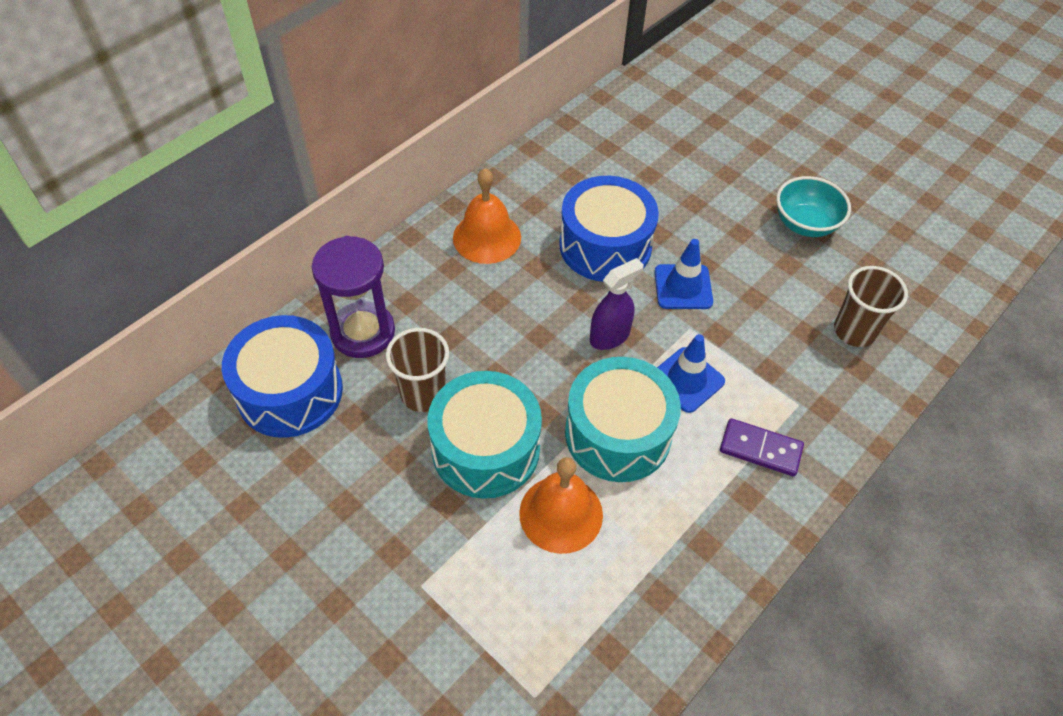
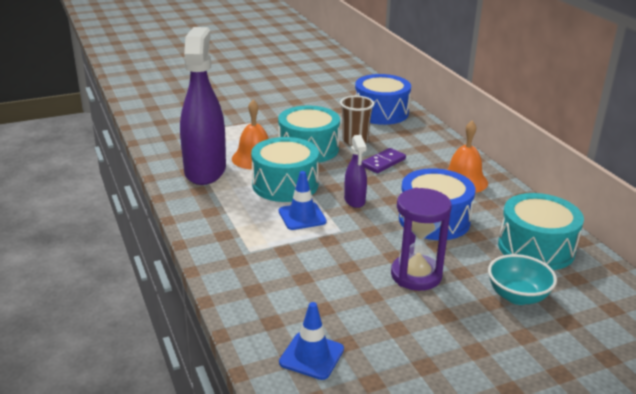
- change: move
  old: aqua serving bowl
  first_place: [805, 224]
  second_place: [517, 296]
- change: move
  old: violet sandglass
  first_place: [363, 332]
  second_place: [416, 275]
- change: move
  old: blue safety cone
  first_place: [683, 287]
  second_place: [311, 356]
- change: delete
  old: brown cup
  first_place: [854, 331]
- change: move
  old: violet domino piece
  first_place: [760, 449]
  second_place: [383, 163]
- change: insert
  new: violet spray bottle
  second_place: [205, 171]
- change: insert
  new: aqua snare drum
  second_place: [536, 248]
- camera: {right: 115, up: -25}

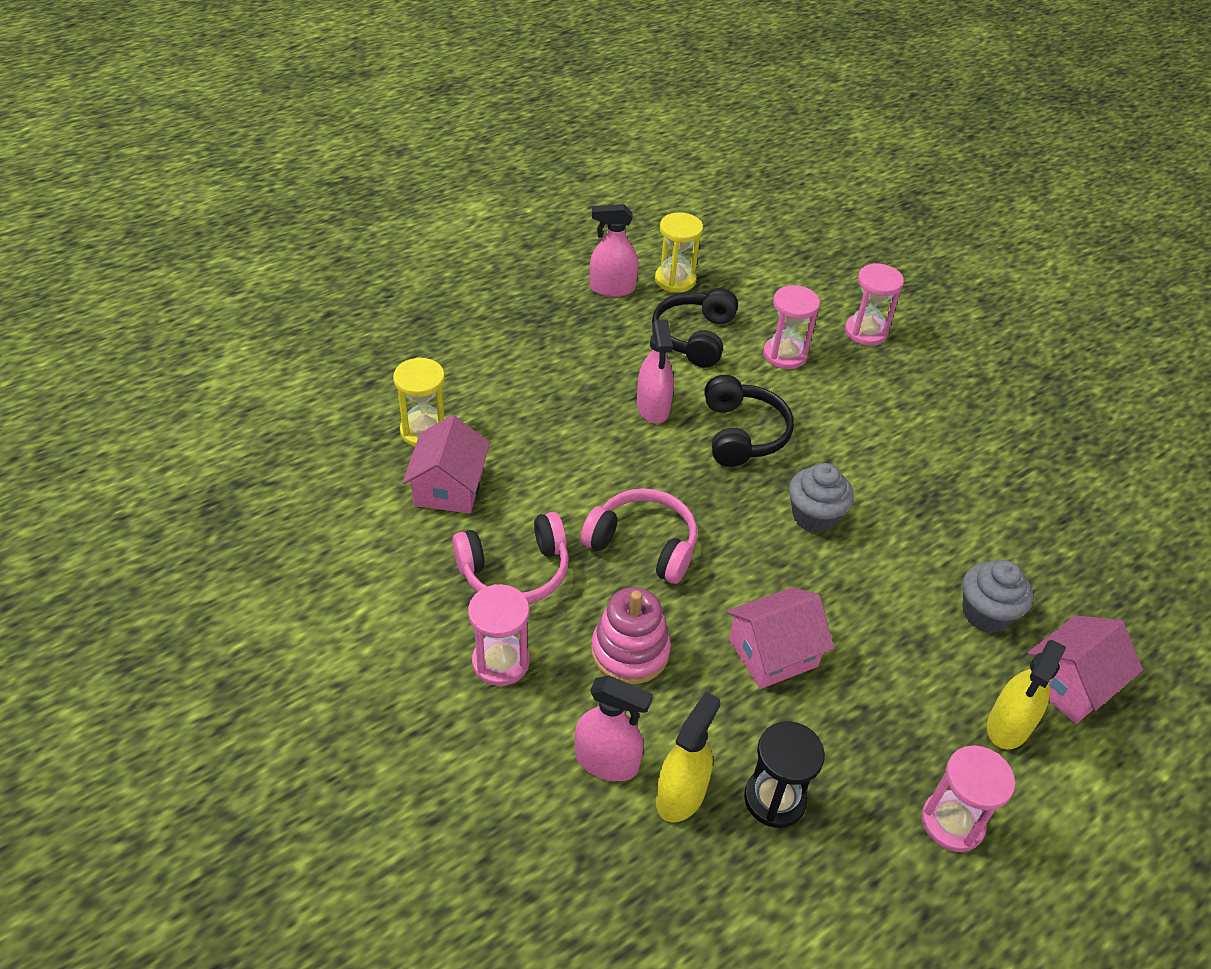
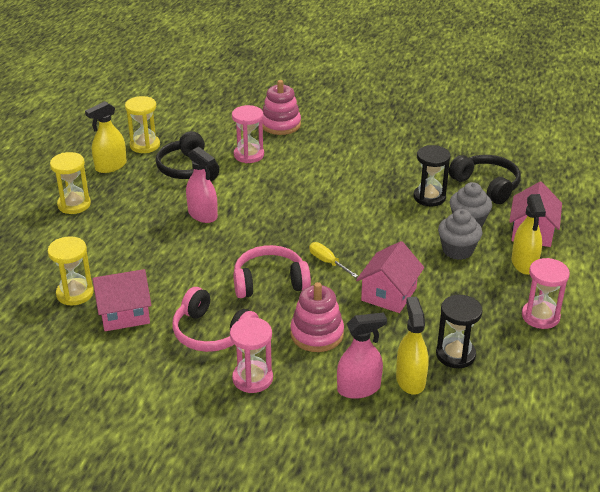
- change: recolor
  old: pink spray bottle
  new: yellow spray bottle
  first_place: [612, 288]
  second_place: [111, 166]
- change: replace
  old: pink sandglass
  new: pink ring stacker
  first_place: [865, 332]
  second_place: [280, 124]
- change: move
  old: ebony over-ear headphones
  first_place: [742, 433]
  second_place: [486, 186]
- change: rotate
  old: pink cottage
  first_place: [449, 487]
  second_place: [124, 314]
  degrees: -75
- change: move
  old: grey fairy cake
  first_place: [814, 516]
  second_place: [457, 250]
- change: rotate
  old: pink over-ear headphones
  first_place: [515, 571]
  second_place: [212, 333]
  degrees: 90
- change: insert
  new: ebony sandglass
  second_place: [429, 197]
- change: insert
  new: yellow sandglass
  second_place: [74, 204]
- change: insert
  new: yellow flat screwdriver
  second_place: [327, 262]
- camera: {right: -35, up: -10}

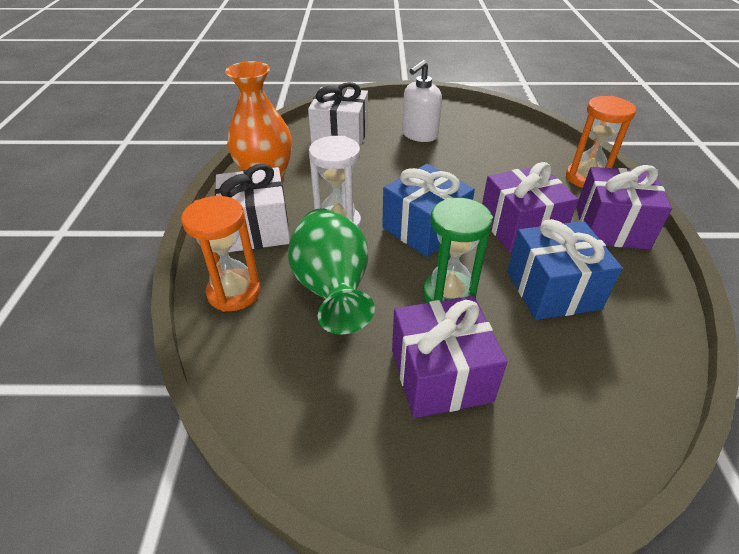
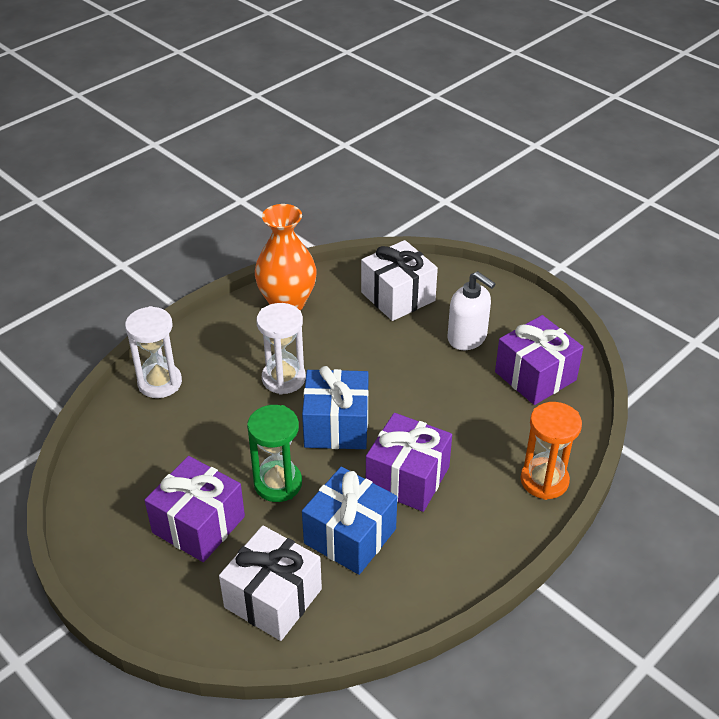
- change: rotate
  old: pure white pump bottle
  first_place: [419, 135]
  second_place: [467, 338]
  degrees: -135
- change: move
  old: pure white gift
  first_place: [257, 229]
  second_place: [273, 598]
- change: move
  old: violet gift
  first_place: [611, 227]
  second_place: [535, 376]
- change: recolor
  old: bright orange sandglass
  new: pure white sandglass
  first_place: [234, 292]
  second_place: [160, 383]
- change: delete
  old: green tall vase
  first_place: [332, 289]
- camera: {right: 45, up: 0}

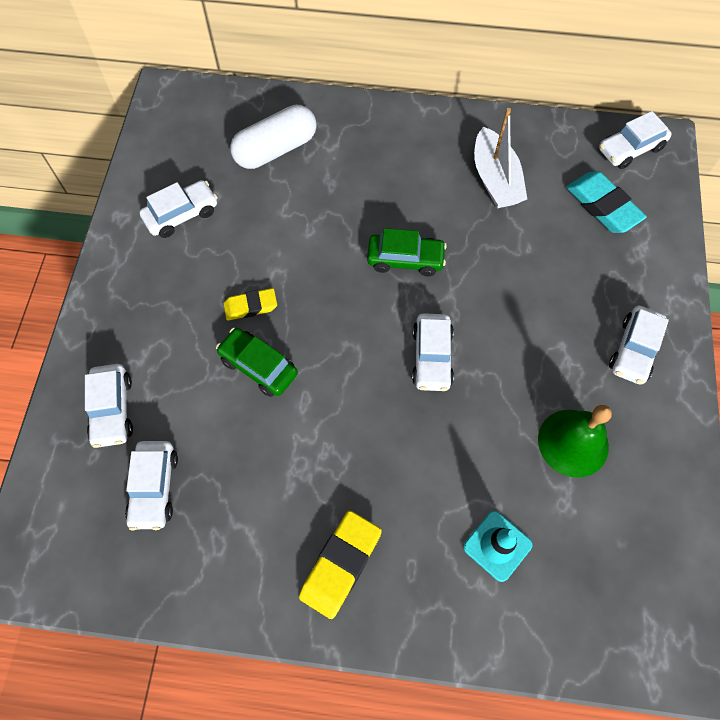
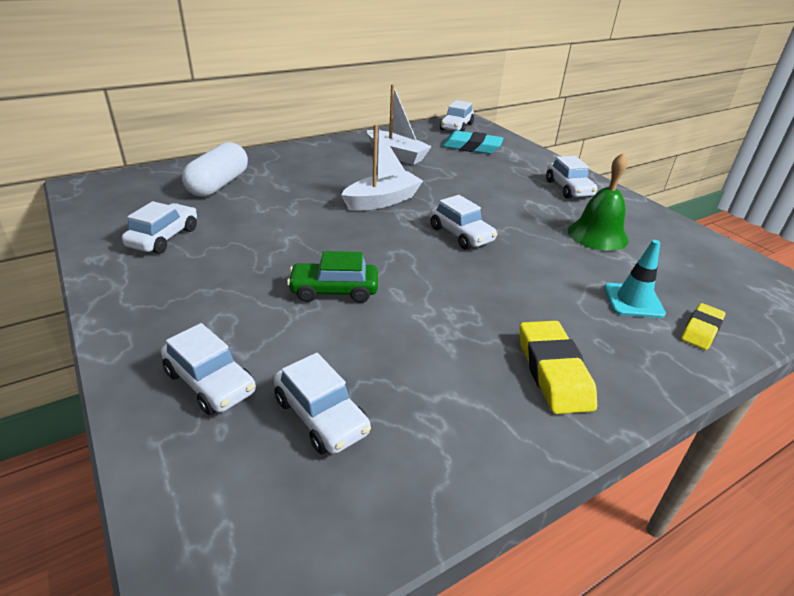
- change: replace
  old: green toy car
  new: pure white sailboat
  first_place: [405, 259]
  second_place: [382, 201]
- change: move
  old: yellow gum eraser
  first_place: [251, 306]
  second_place: [701, 330]
- camera: {right: -40, up: -30}

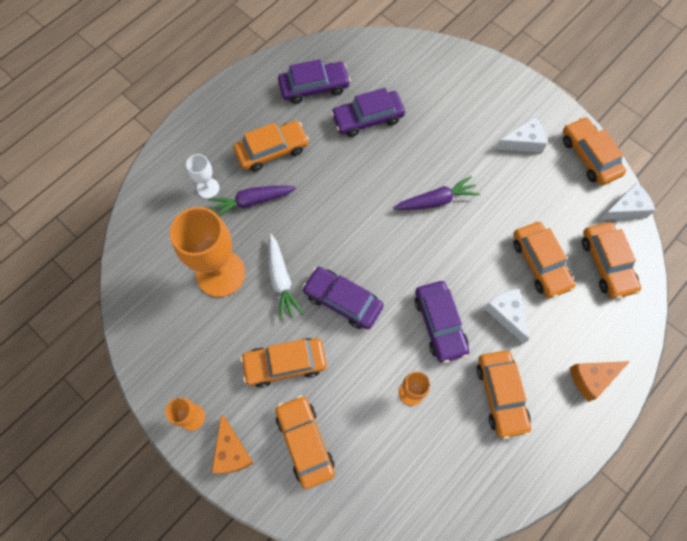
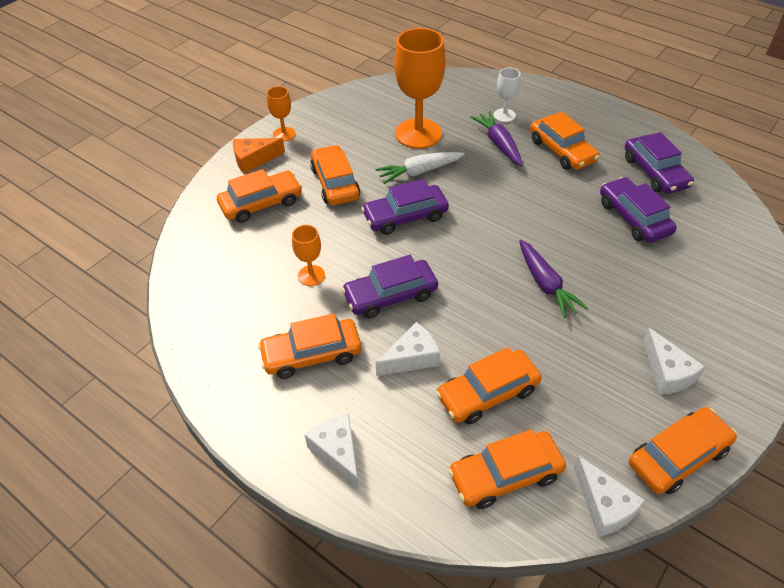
- change: rotate
  old: violet toy car
  first_place: [343, 300]
  second_place: [405, 216]
  degrees: -135
- change: recolor
  old: bright orange cheese
  new: pure white cheese
  first_place: [592, 378]
  second_place: [337, 452]
- camera: {right: 85, up: -20}

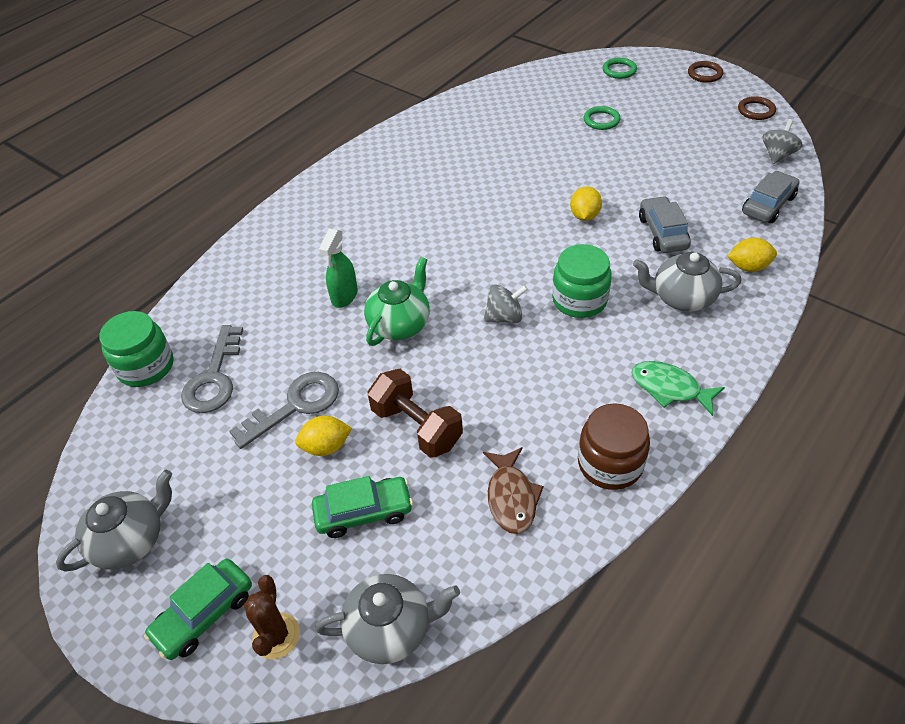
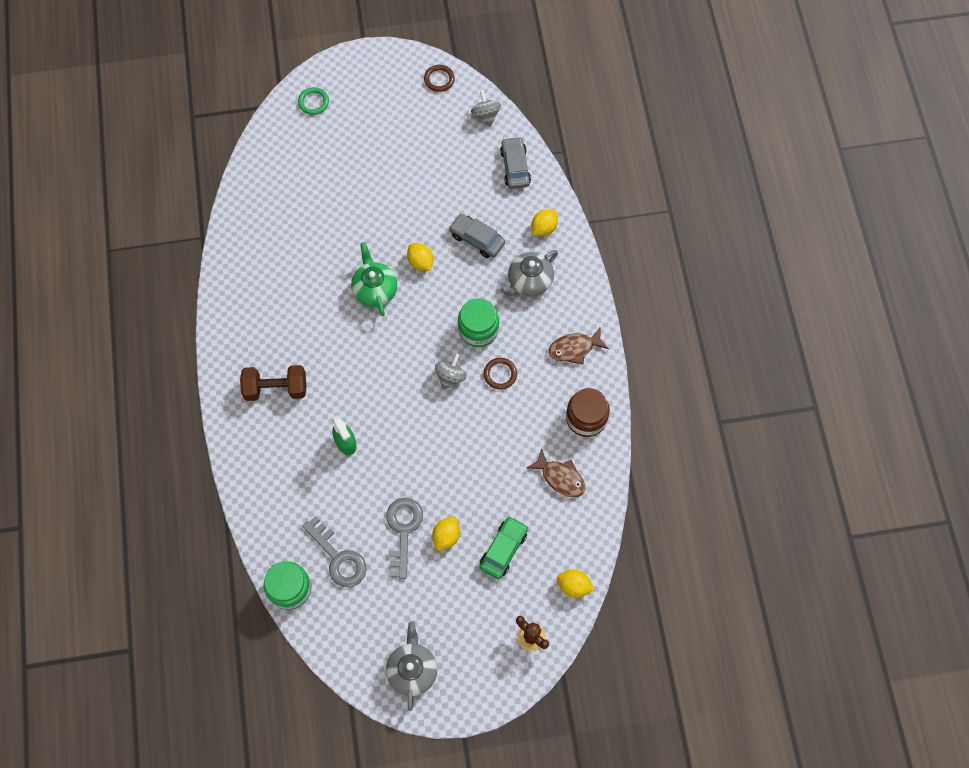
- change: move
  old: brown hoop
  first_place: [704, 74]
  second_place: [500, 374]
- change: delete
  old: green hoop
  first_place: [601, 120]
- change: move
  old: green tea pot
  first_place: [400, 324]
  second_place: [375, 289]
- change: recolor
  old: green toy fish
  new: brown toy fish
  first_place: [669, 388]
  second_place: [574, 348]
- change: move
  old: brown dumbbell
  first_place: [417, 426]
  second_place: [276, 388]
- change: delete
  old: green toy car
  first_place: [204, 614]
- change: replace
  old: grey tea pot
  new: yellow lemon
  first_place: [390, 628]
  second_place: [574, 586]
- camera: {right: -50, up: 20}

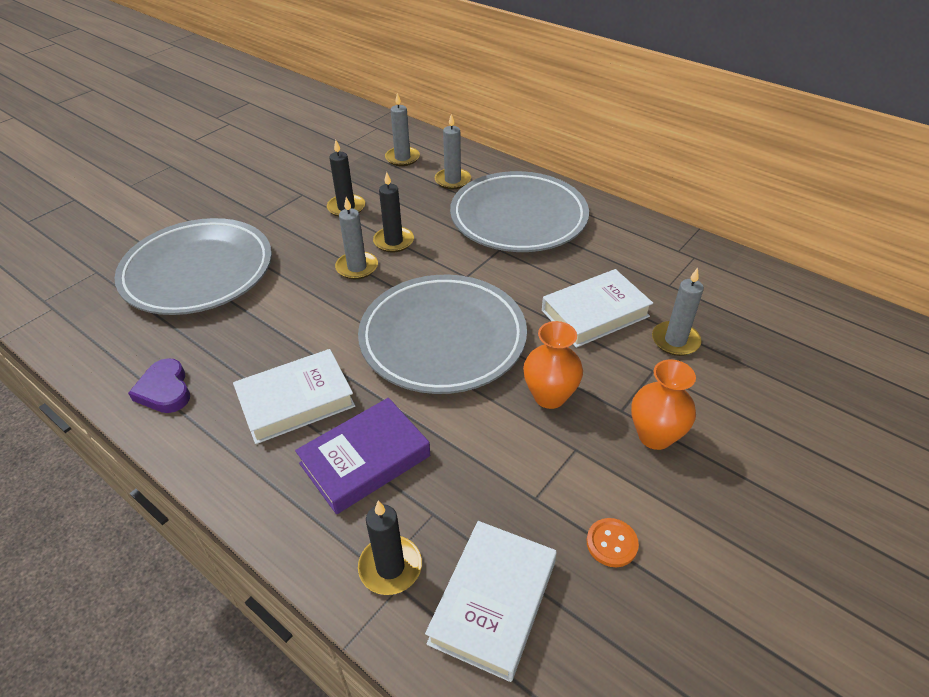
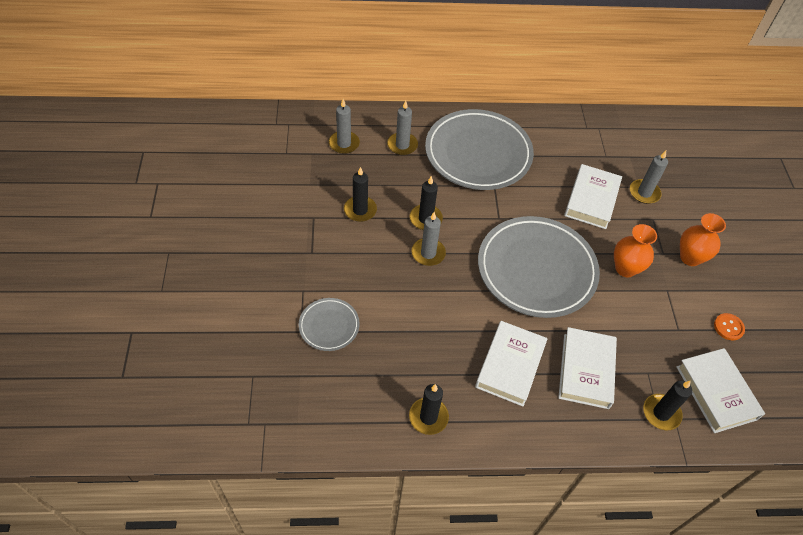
- change: resize
  old: grey dinner plate
  first_place: [198, 272]
  second_place: [329, 326]
  factor: 0.47
- change: replace
  old: violet heart
  new: ebony wax candle
  first_place: [165, 390]
  second_place: [428, 417]
- change: recolor
  old: violet hardcover
  new: pure white hardcover
  first_place: [365, 459]
  second_place: [586, 370]
- camera: {right: -45, up: 10}

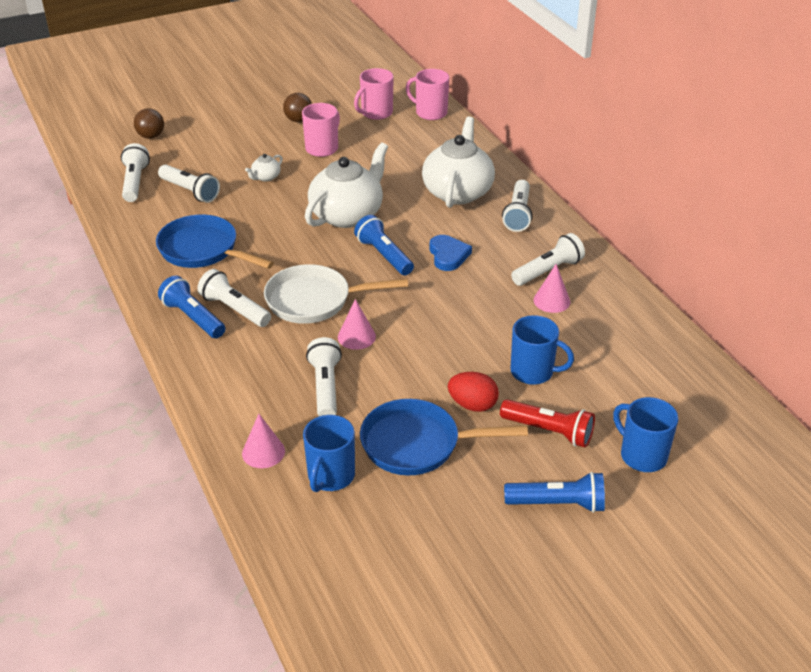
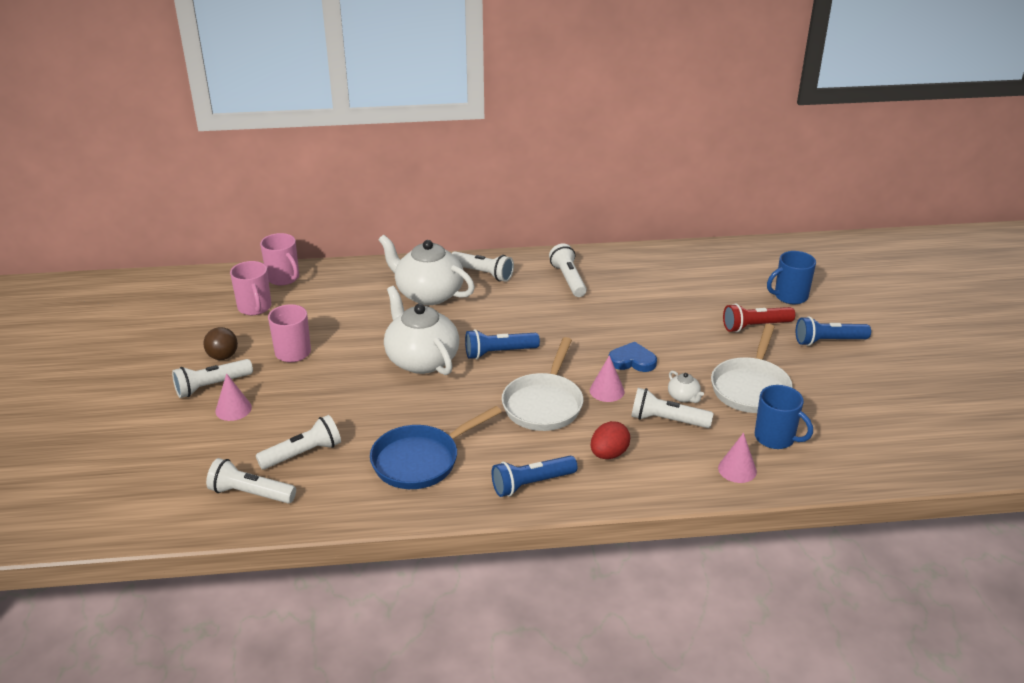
- change: rotate
  old: pink coffee mug
  first_place: [430, 113]
  second_place: [283, 278]
  degrees: -90
- change: delete
  old: brown ball
  first_place: [151, 136]
- change: move
  old: pure white tea pot
  first_place: [265, 177]
  second_place: [683, 397]
- change: move
  old: blue heart
  first_place: [448, 255]
  second_place: [632, 361]
- change: move
  old: pink cone
  first_place: [551, 301]
  second_place: [233, 409]
- change: move
  old: pure white flashlight
  first_place: [234, 309]
  second_place: [211, 386]
- change: delete
  old: blue coffee mug
  first_place: [533, 372]
- change: move
  old: red egg
  first_place: [472, 405]
  second_place: [609, 454]
- change: recolor
  old: blue pan
  new: pure white pan
  first_place: [417, 444]
  second_place: [751, 388]
- change: rotate
  old: red flashlight
  first_place: [549, 431]
  second_place: [755, 326]
  degrees: -150
- change: rotate
  old: blue flashlight
  first_place: [558, 504]
  second_place: [828, 341]
  degrees: -120
- camera: {right: -70, up: -5}

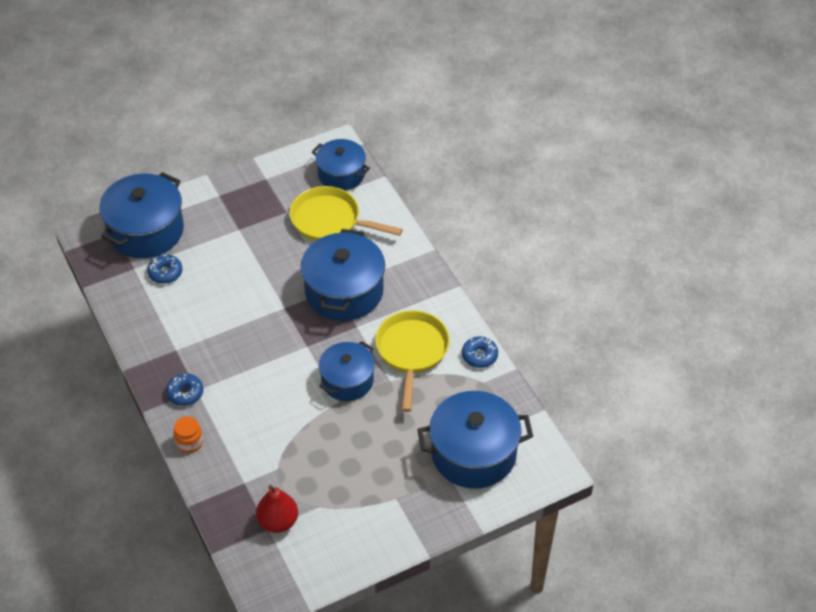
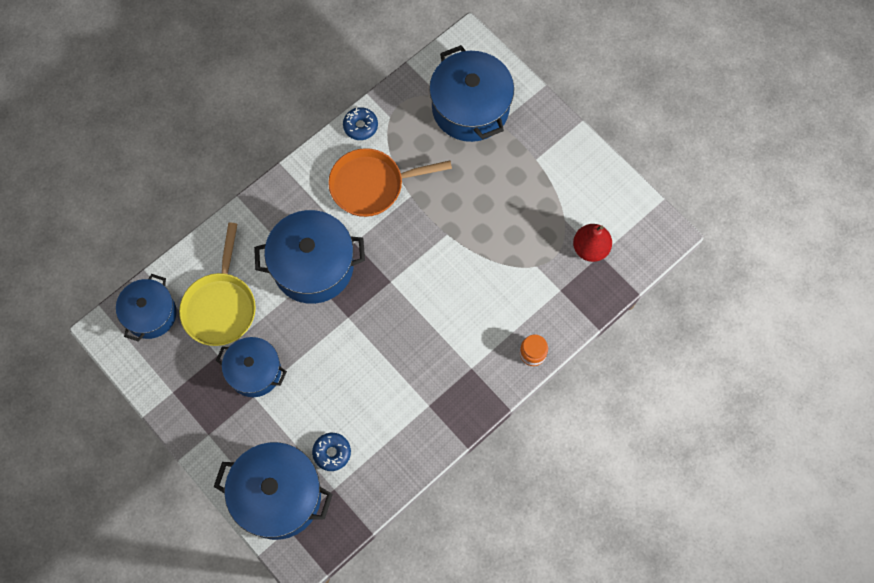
- change: recolor
  old: yellow pan
  new: bright orange pan
  first_place: [412, 352]
  second_place: [372, 185]
- change: move
  old: blue stockpot
  first_place: [347, 380]
  second_place: [254, 372]
- change: delete
  old: blue doughnut
  first_place: [185, 393]
- camera: {right: -105, up: 20}

